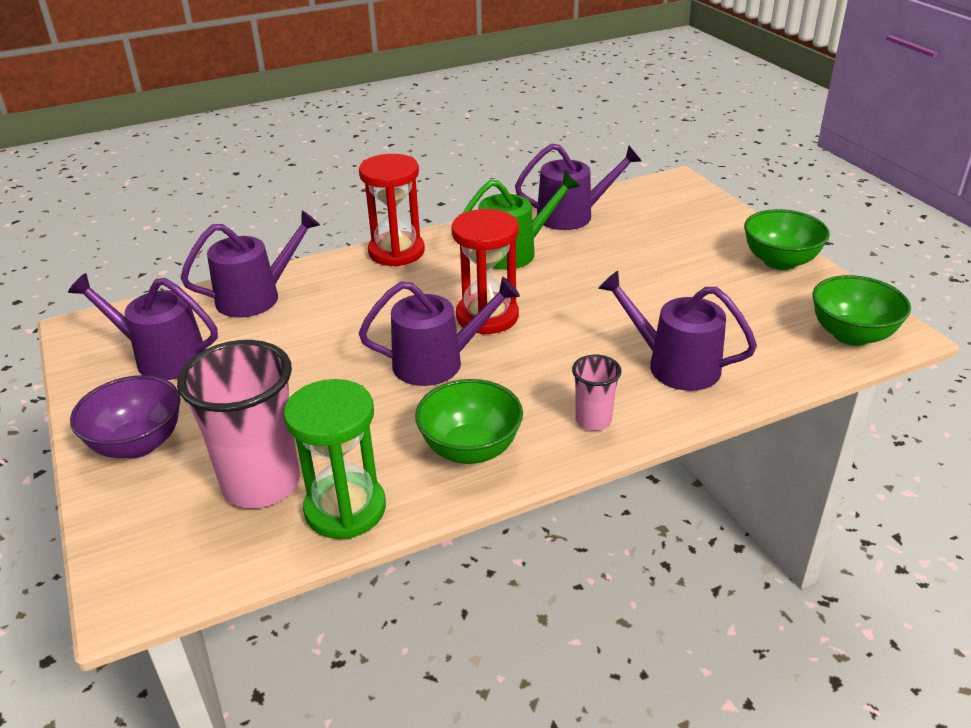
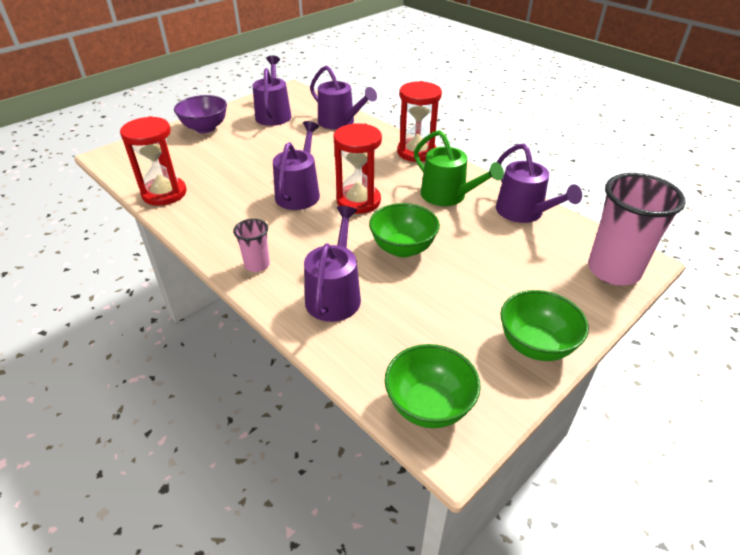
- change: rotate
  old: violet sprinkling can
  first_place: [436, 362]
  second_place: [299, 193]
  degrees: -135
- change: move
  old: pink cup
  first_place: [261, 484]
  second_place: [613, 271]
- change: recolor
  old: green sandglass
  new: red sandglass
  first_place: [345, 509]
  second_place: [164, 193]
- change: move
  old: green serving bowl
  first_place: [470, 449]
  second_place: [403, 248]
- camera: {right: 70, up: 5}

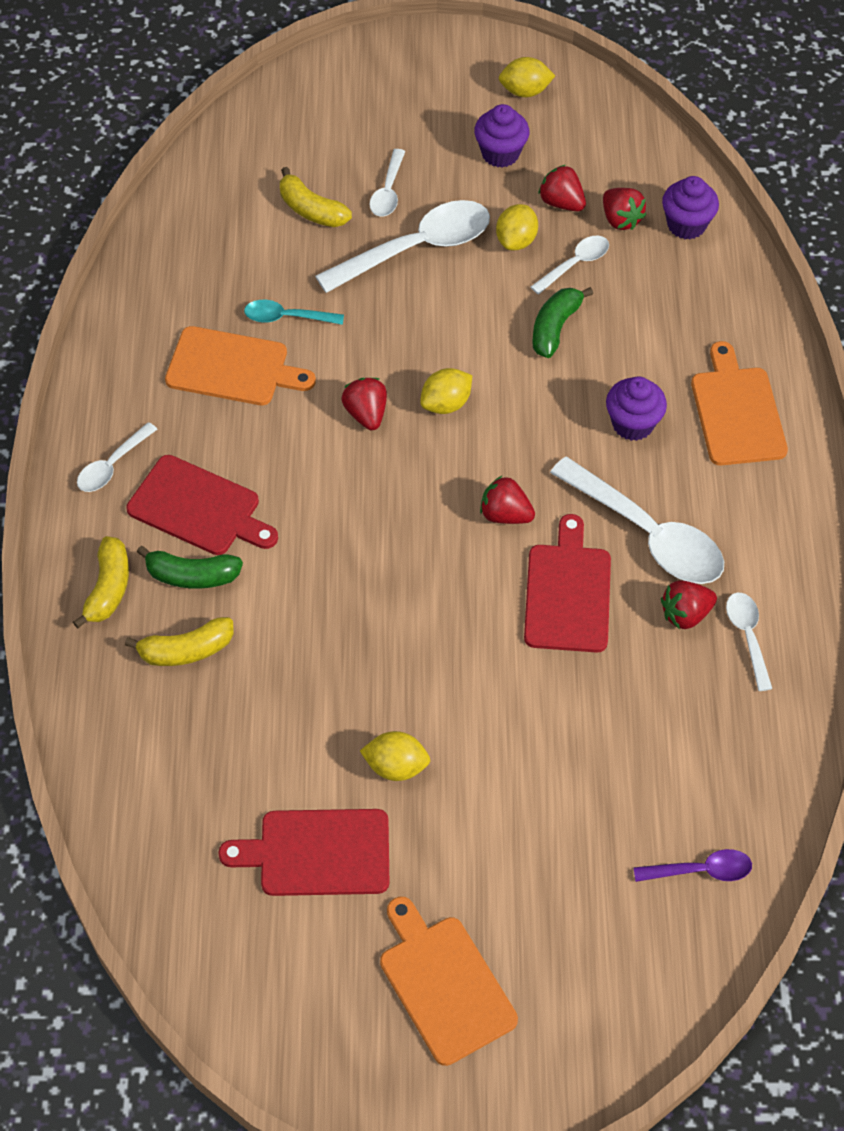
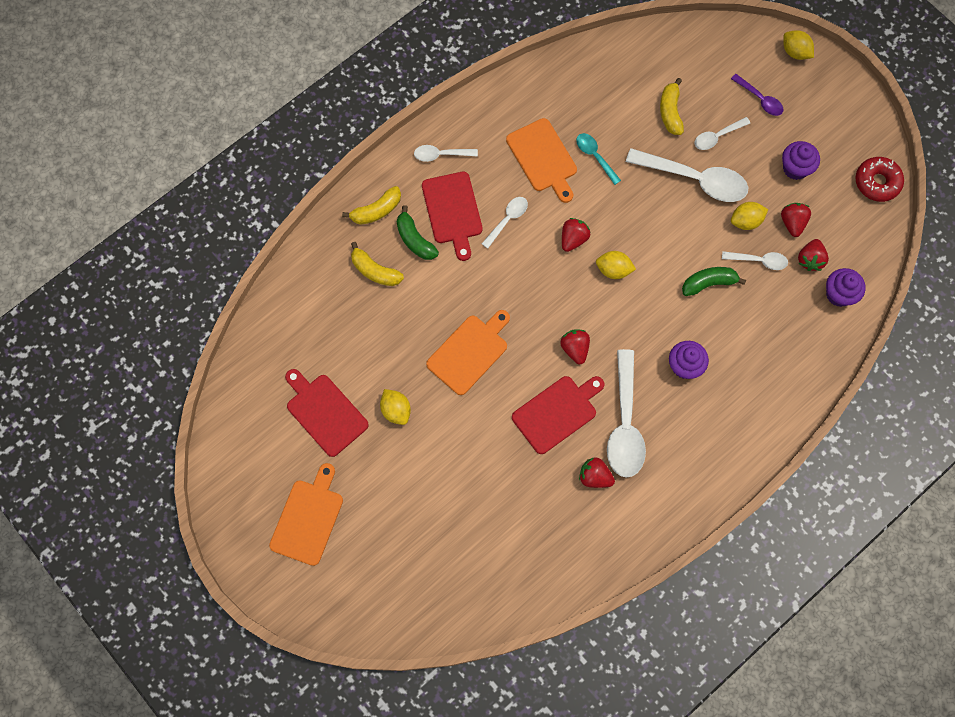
- change: move
  old: yellow lemon
  first_place: [525, 91]
  second_place: [795, 52]
- change: move
  old: bright orange cutting board
  first_place: [737, 411]
  second_place: [469, 352]
- change: move
  old: pure white spoon
  first_place: [747, 636]
  second_place: [507, 220]
- change: move
  old: violet spoon
  first_place: [700, 870]
  second_place: [760, 99]
- change: insert
  new: red doughnut
  second_place: [877, 182]
- camera: {right: 50, up: 15}

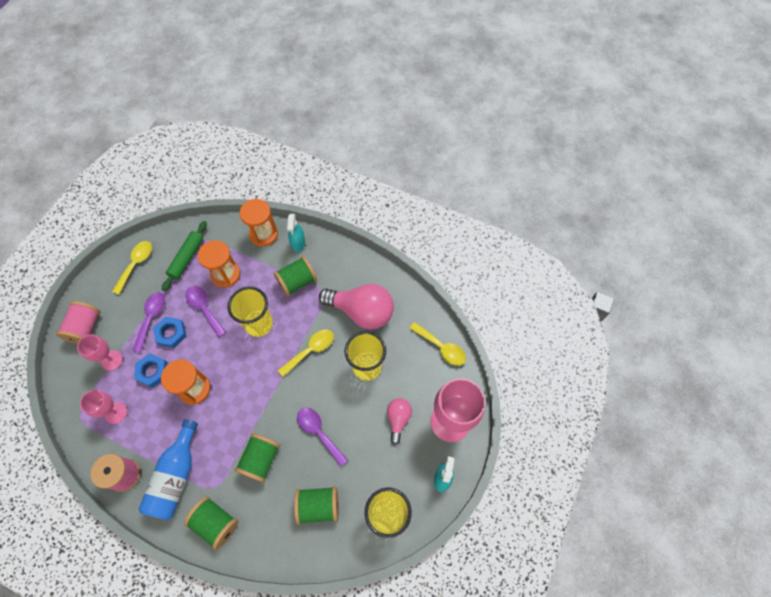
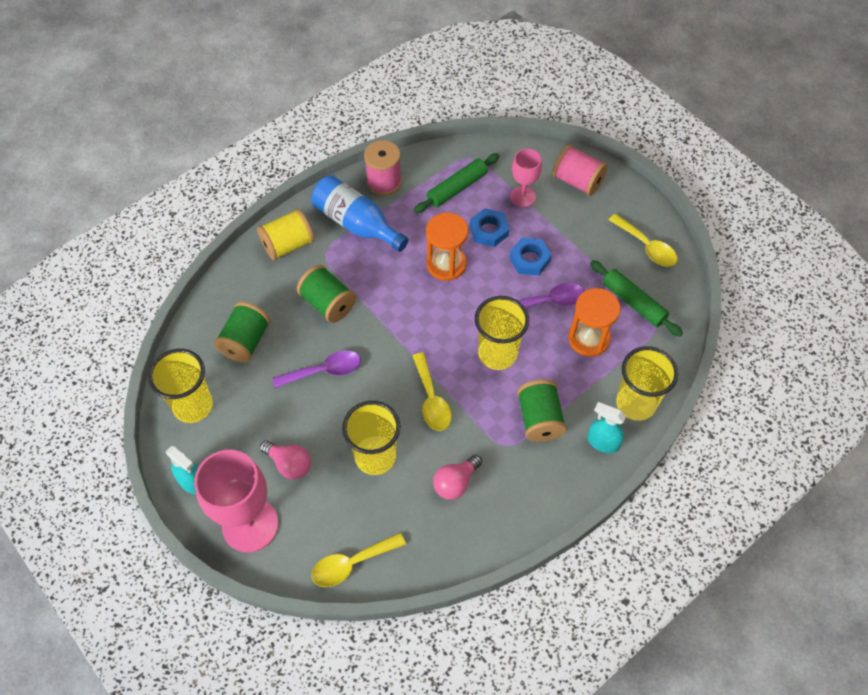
- change: replace
  old: bright orange sandglass
  new: yellow cup
  first_place: [263, 234]
  second_place: [635, 403]
- change: resize
  old: pink bulb
  first_place: [362, 312]
  second_place: [455, 482]
  factor: 0.52
- change: delete
  old: violet spoon
  first_place: [151, 318]
- change: replace
  old: pink chalice
  new: green pastry roller
  first_place: [116, 412]
  second_place: [457, 188]
- change: recolor
  old: green bobbin
  new: yellow bobbin
  first_place: [216, 523]
  second_place: [288, 245]
- camera: {right: 115, up: -5}

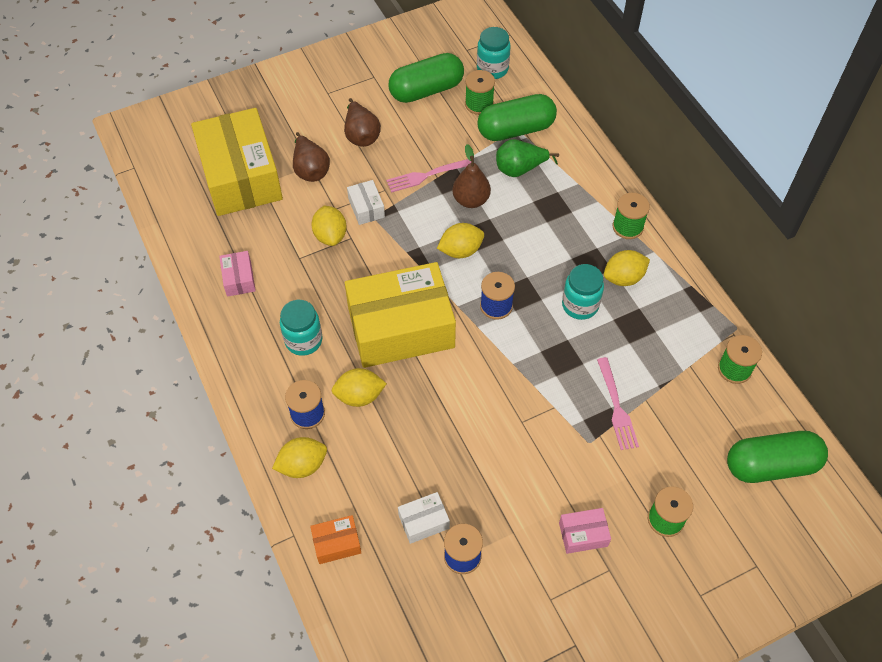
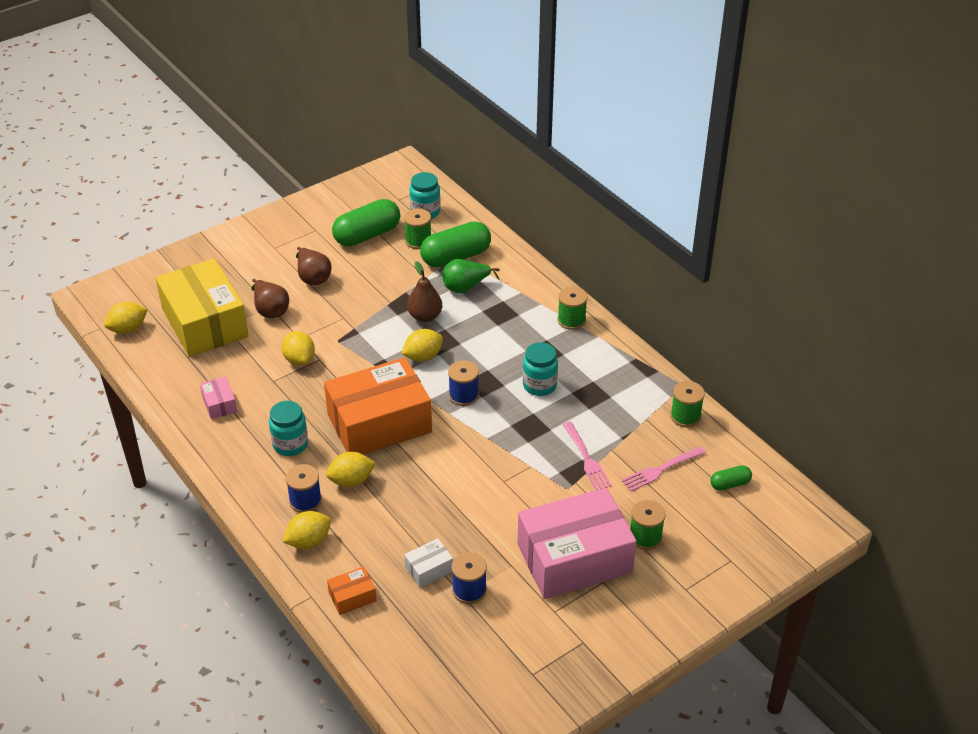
- change: move
  old: pink dinner fork
  first_place: [426, 176]
  second_place: [660, 470]
- change: delete
  old: pure white box
  first_place: [366, 208]
- change: move
  old: yellow lemon
  first_place: [623, 278]
  second_place: [128, 329]
- change: recolor
  old: yellow box
  new: bright orange box
  first_place: [401, 327]
  second_place: [379, 423]
- change: resize
  old: green pill shape
  first_place: [771, 465]
  second_place: [730, 484]
  factor: 0.49
- change: resize
  old: pink box
  first_place: [583, 534]
  second_place: [574, 558]
  factor: 2.46
- camera: {right: -10, up: -15}

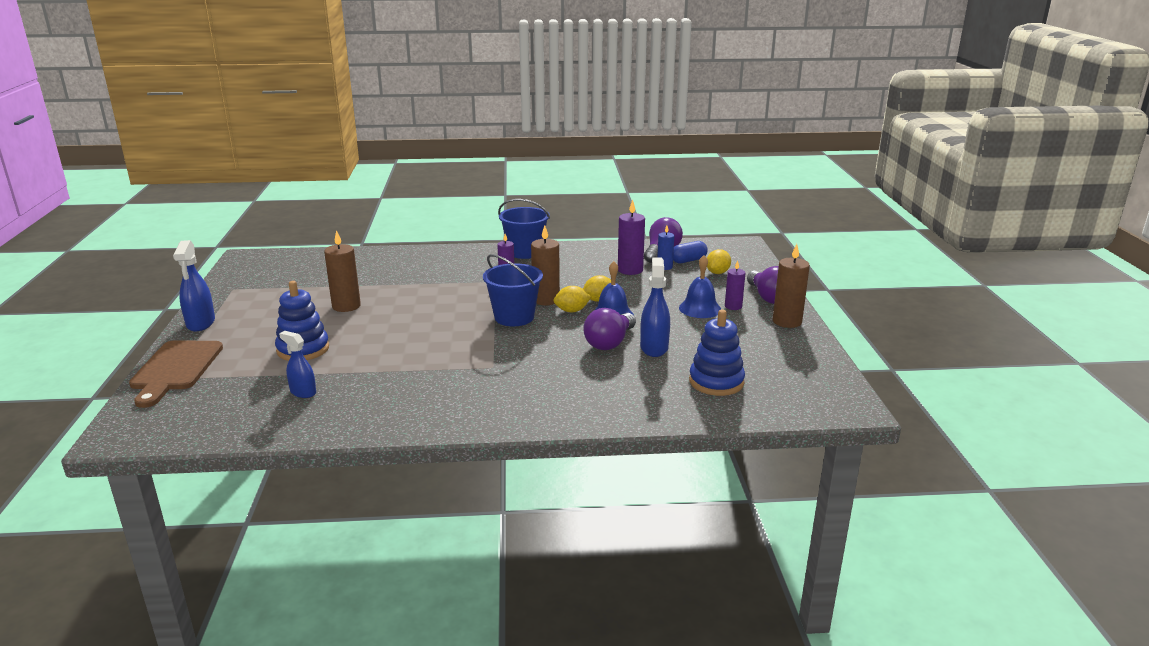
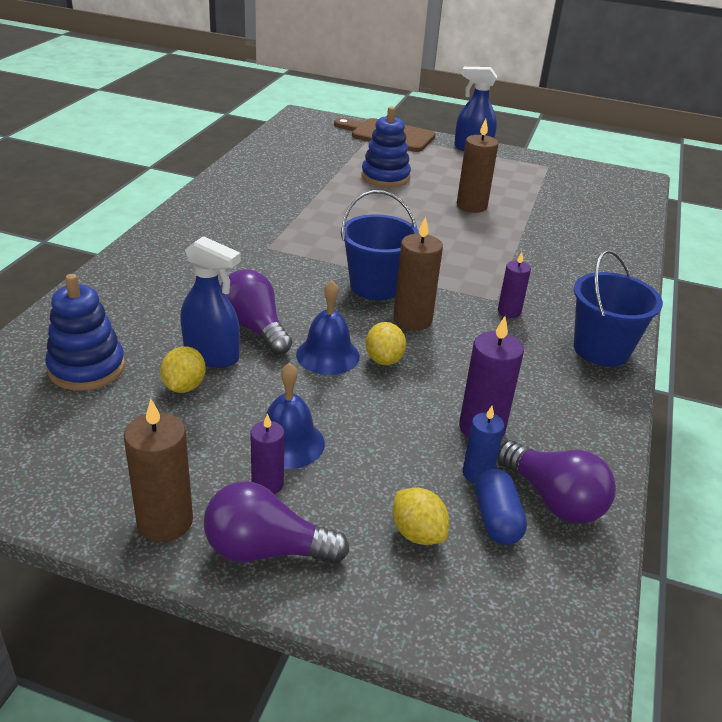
- change: move
  old: yellow lemon
  first_place: [572, 311]
  second_place: [184, 386]
- change: delete
  old: blue spray bottle
  first_place: [303, 392]
- camera: {right: 110, up: 10}

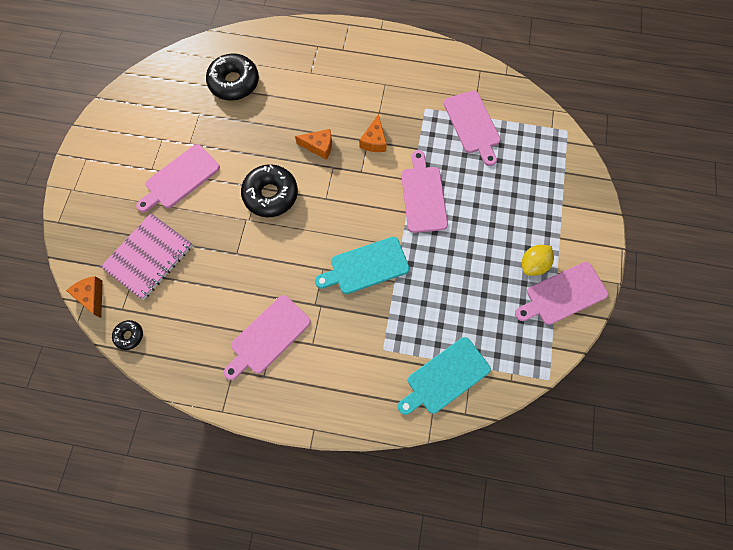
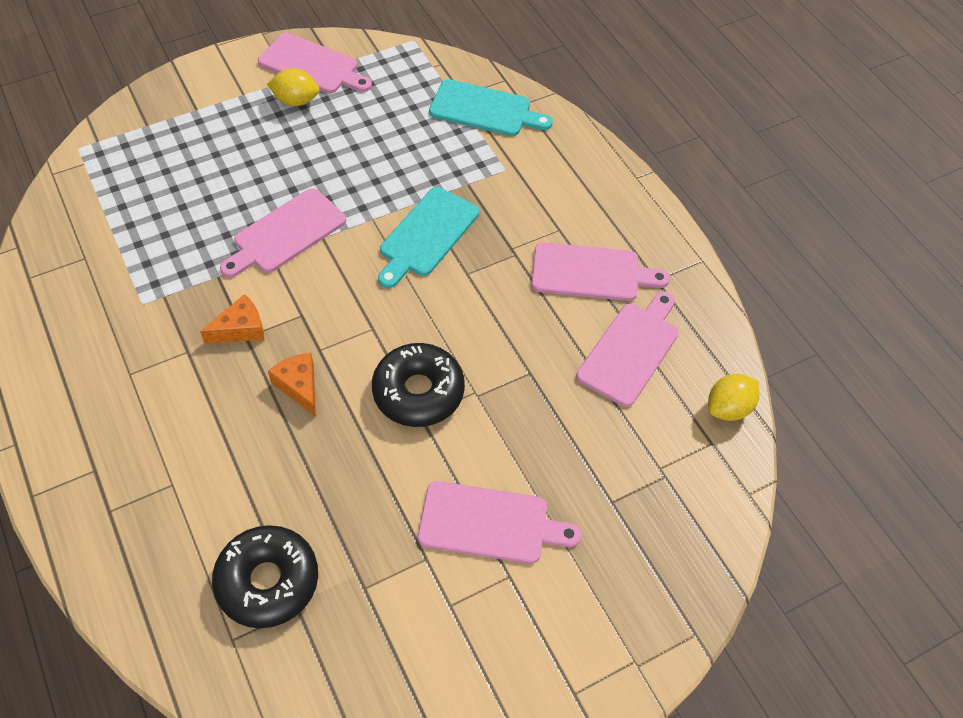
- change: move
  old: pink cutting board
  first_place: [472, 125]
  second_place: [630, 350]
- change: delete
  old: pink notepad
  first_place: [149, 257]
- change: rotate
  old: aqua cutting board
  first_place: [366, 266]
  second_place: [427, 235]
  degrees: 90
- change: delete
  old: bright orange cheese
  first_place: [92, 296]
- change: replace
  old: ebony doughnut
  new: yellow lemon
  first_place: [129, 335]
  second_place: [728, 408]
- camera: {right: -130, up: -15}

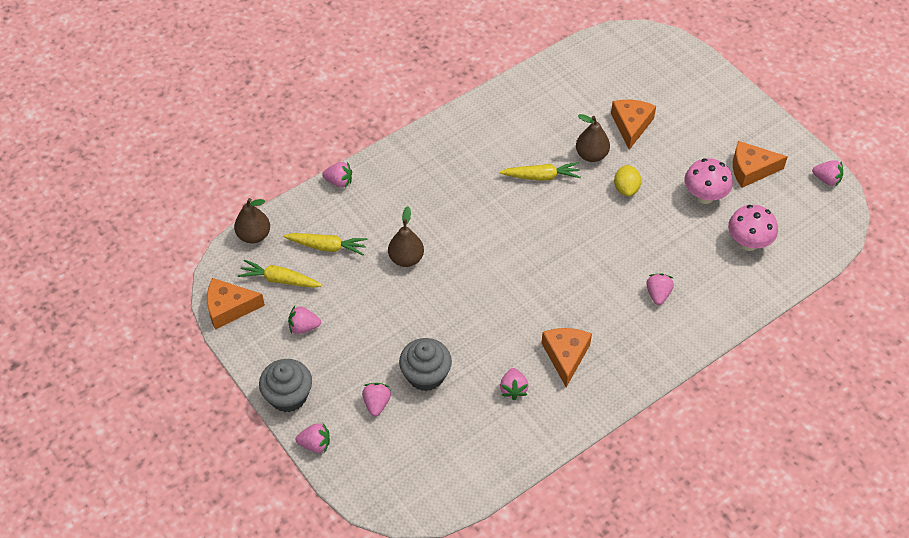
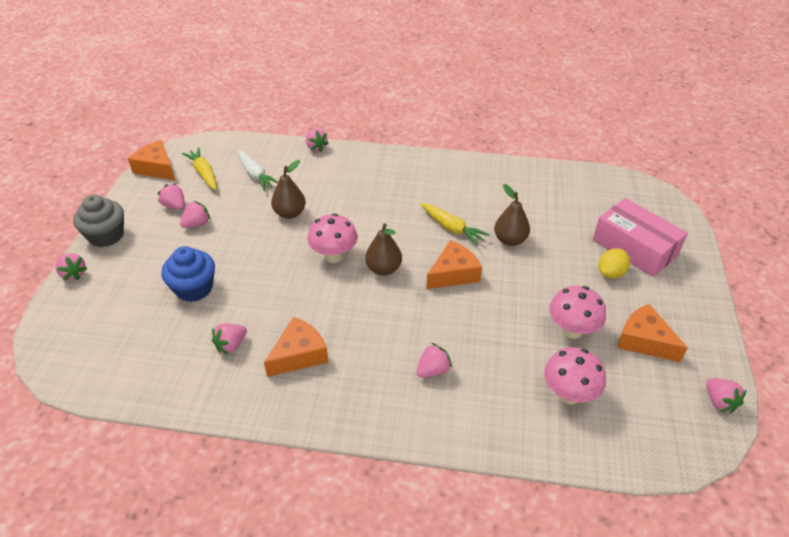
- change: move
  old: bright orange cheese
  first_place: [631, 125]
  second_place: [453, 274]
- change: move
  old: yellow lemon
  first_place: [626, 188]
  second_place: [611, 273]
- change: move
  old: brown pear fruit
  first_place: [254, 235]
  second_place: [383, 269]
- change: recolor
  old: yellow toy carrot
  new: pure white toy carrot
  first_place: [327, 247]
  second_place: [255, 175]
- change: recolor
  old: grey fairy cake
  new: blue fairy cake
  first_place: [425, 375]
  second_place: [194, 288]
- change: move
  old: pink strawberry
  first_place: [376, 403]
  second_place: [197, 224]
- change: insert
  new: pink box
  second_place: [634, 247]
- change: insert
  new: pink toadstool
  second_place: [334, 256]
- camera: {right: 45, up: -10}

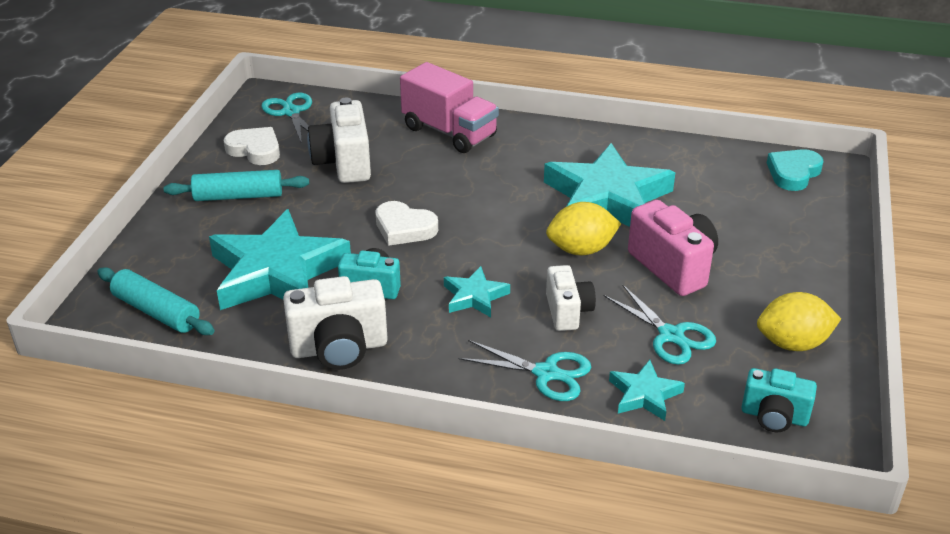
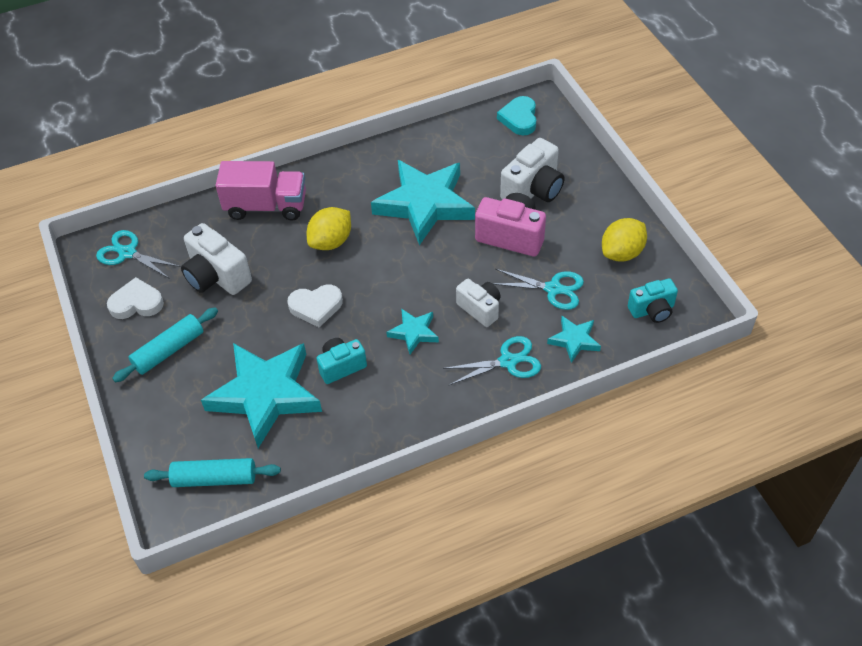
- change: move
  old: yellow lemon
  first_place: [581, 250]
  second_place: [331, 242]
- change: move
  old: pure white compact camera
  first_place: [339, 348]
  second_place: [533, 190]
- camera: {right: -35, up: 15}

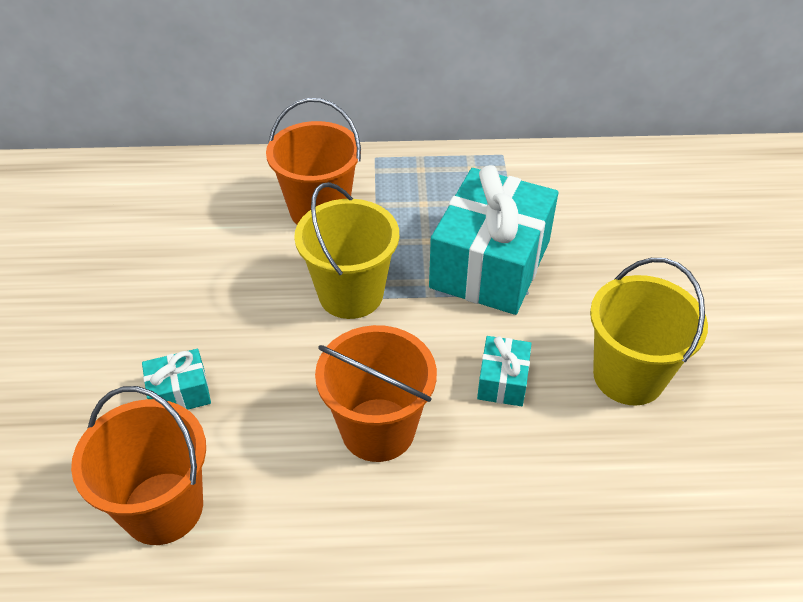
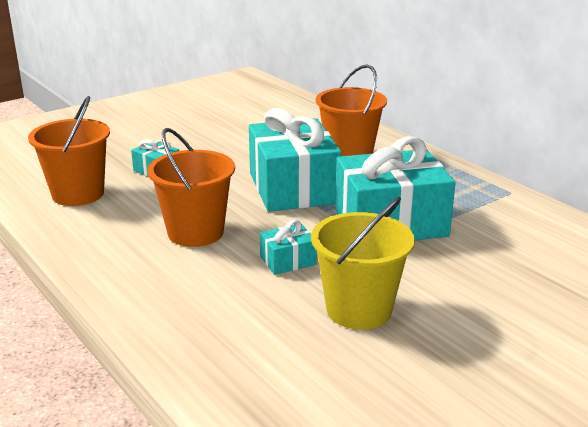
- change: replace
  old: yellow pail
  new: aqua gift
  first_place: [351, 294]
  second_place: [293, 188]
- camera: {right: 55, up: -20}

